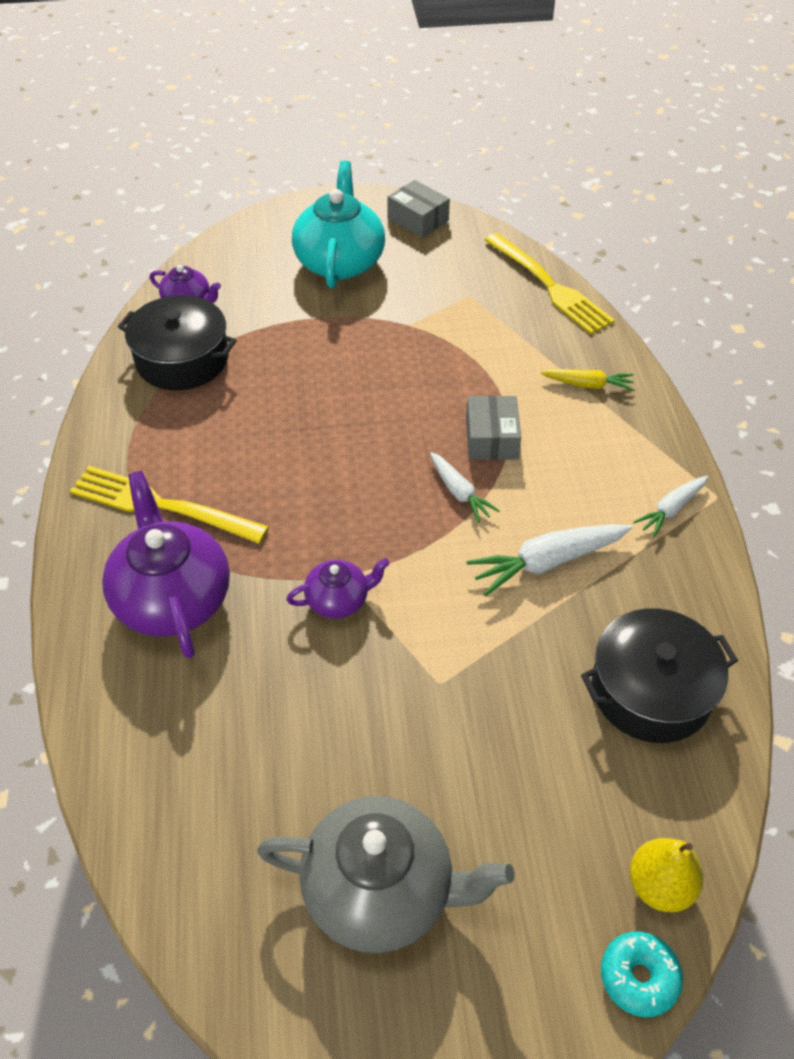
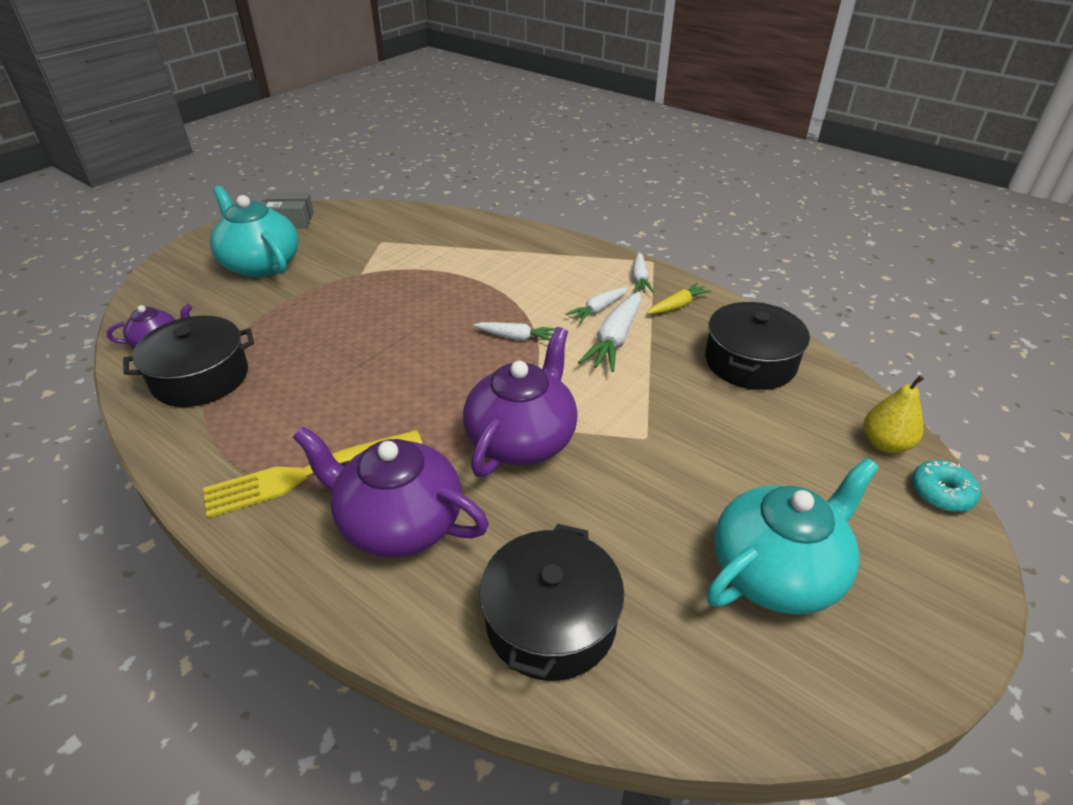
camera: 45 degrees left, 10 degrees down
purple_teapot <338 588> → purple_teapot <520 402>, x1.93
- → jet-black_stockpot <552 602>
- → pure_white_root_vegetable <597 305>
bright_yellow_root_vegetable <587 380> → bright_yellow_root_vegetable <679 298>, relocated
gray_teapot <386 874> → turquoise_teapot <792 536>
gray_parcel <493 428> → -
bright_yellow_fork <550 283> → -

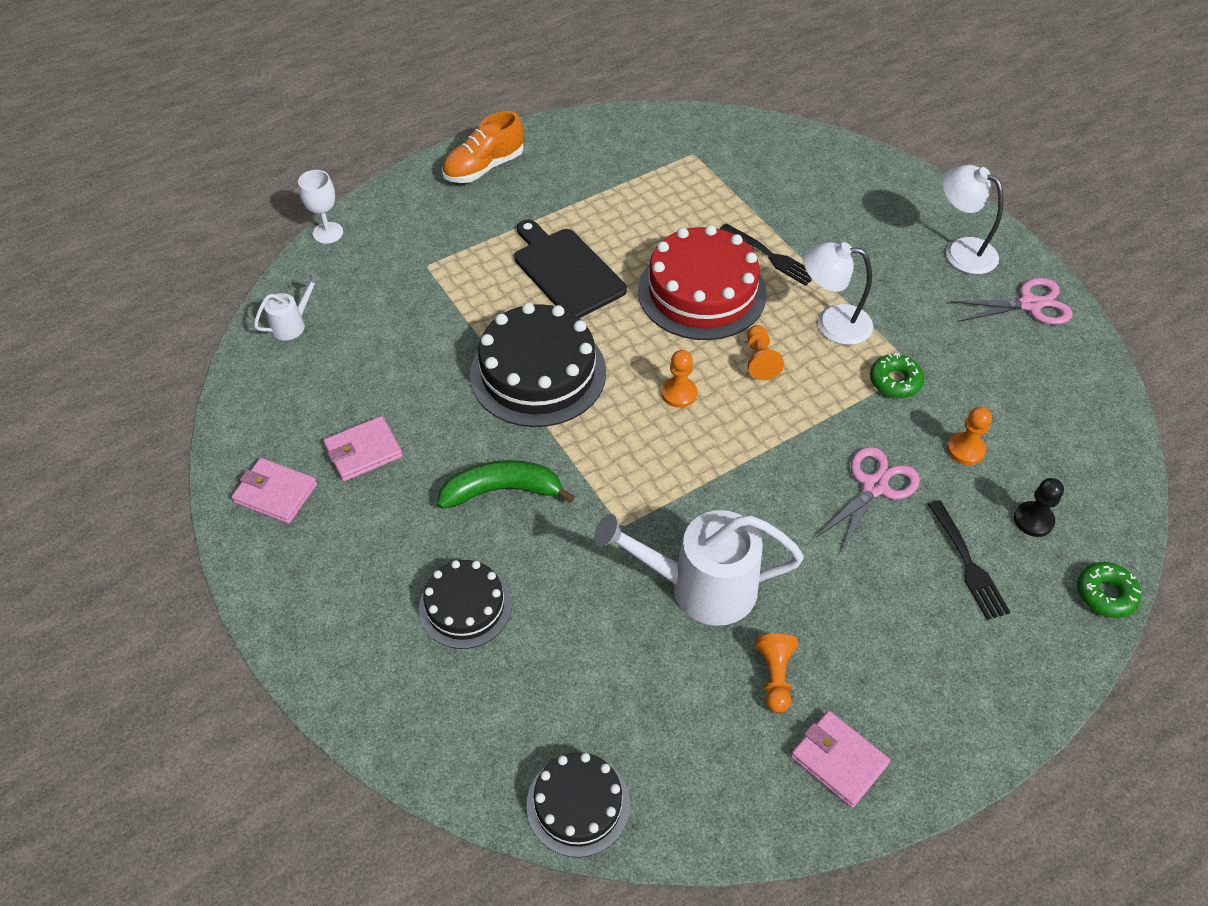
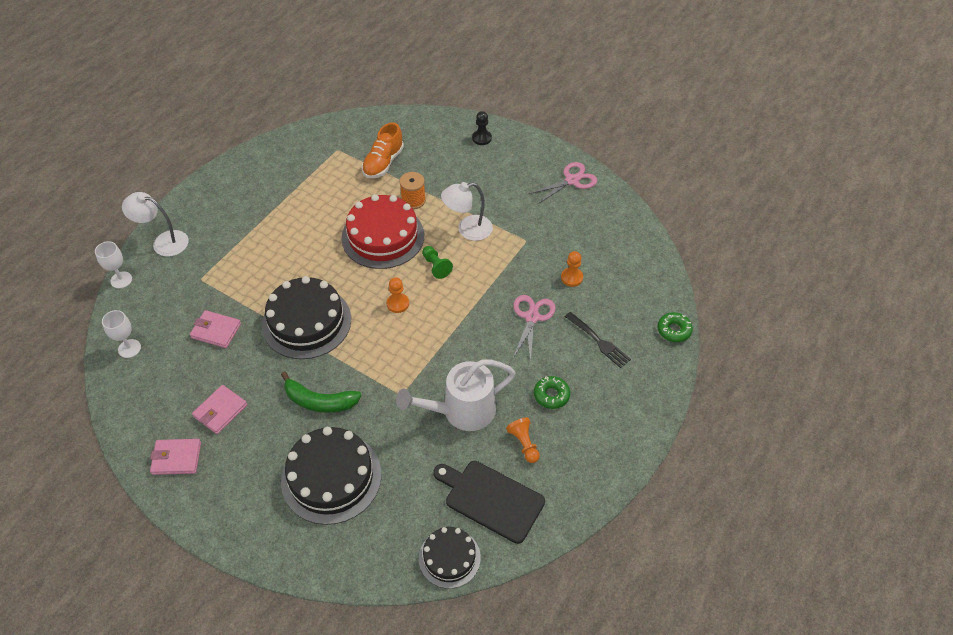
camera: 25 degrees left, 0 degrees up
pure_white_watering_can <288 306> → pure_white_goblet <121 334>
pure_white_desk_lamp <973 219> → pure_white_desk_lamp <155 224>, relocated
rose-pink_wallet <840 759> → rose-pink_wallet <215 329>, relocated
leaf-green_toy_banana <506 484> → leaf-green_toy_banana <321 392>, 135 degrees counterclockwise
jet-black_gateau <465 604> → jet-black_gateau <331 476>, x1.70
orange_lace-up_shoe <483 147> → orange_lace-up_shoe <383 150>, relocated
jet-black_fork <766 255> → orange_spool <412 190>
orange_game_pawn <765 352> → leaf-green_game_pawn <437 262>
jet-black_chopping_board <570 269> → jet-black_chopping_board <489 502>, relocated
jet-black_game_pawn <1039 507> → jet-black_game_pawn <482 128>, relocated
leaf-green_donut <897 375> → leaf-green_donut <552 392>, relocated

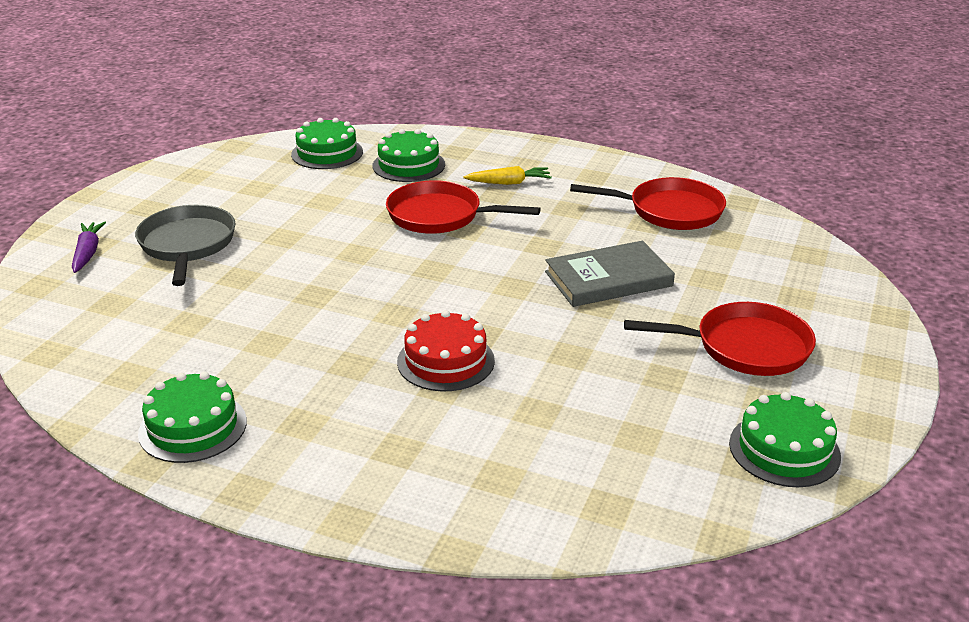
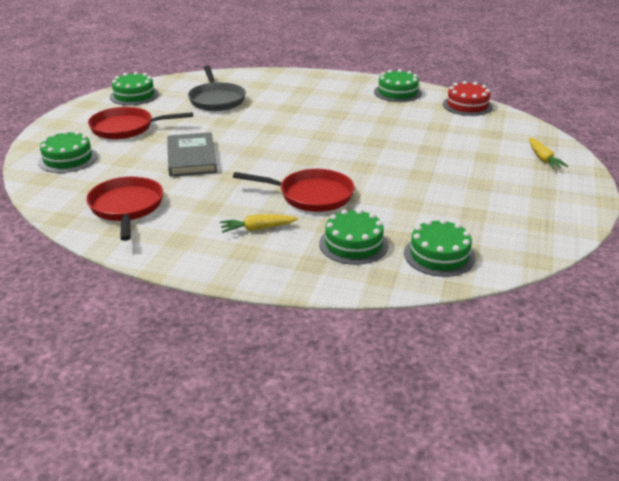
camera: 175 degrees right, 0 degrees up
- → leaf-green_gateau <67 151>
scarlet_pan <648 203> → scarlet_pan <124 208>, 75 degrees clockwise
gray_hardcover <610 274> → gray_hardcover <192 154>, 75 degrees counterclockwise
gray_pan <185 245> → gray_pan <217 88>, relocated
scarlet_gateau <446 350> → scarlet_gateau <468 98>, relocated
purple_root_vegetable <89 247> → bright_yellow_root_vegetable <548 153>

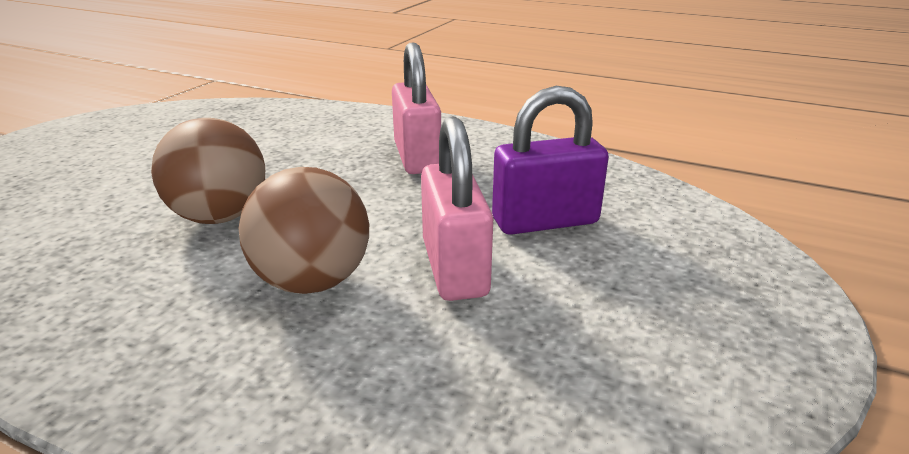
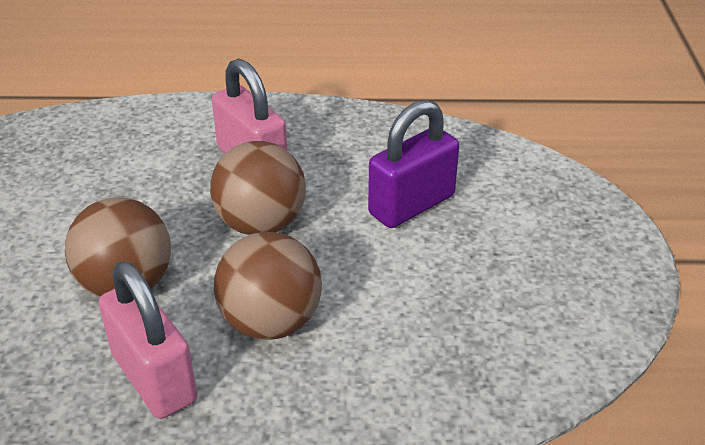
camera: 25 degrees left, 10 degrees up
rose-pink_small_lock <457 208> → rose-pink_small_lock <147 340>, relocated
- → brown_ball <258 188>

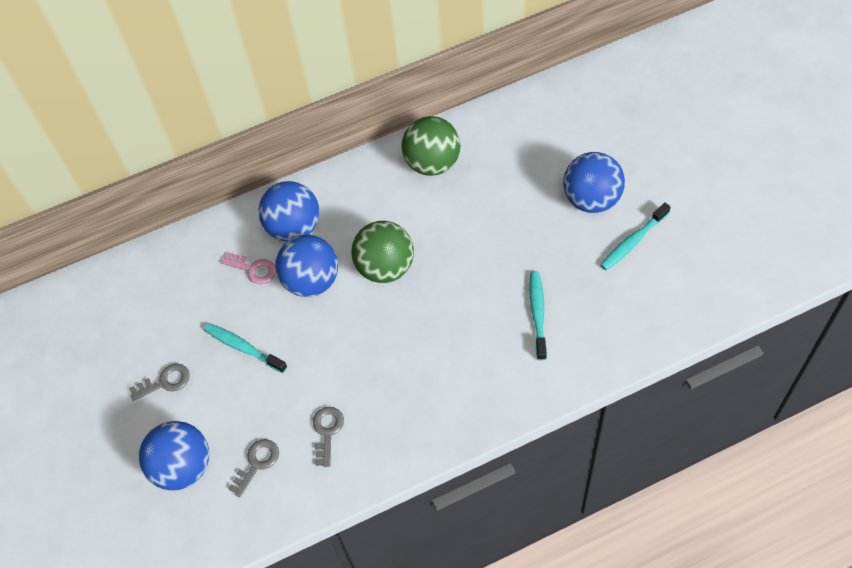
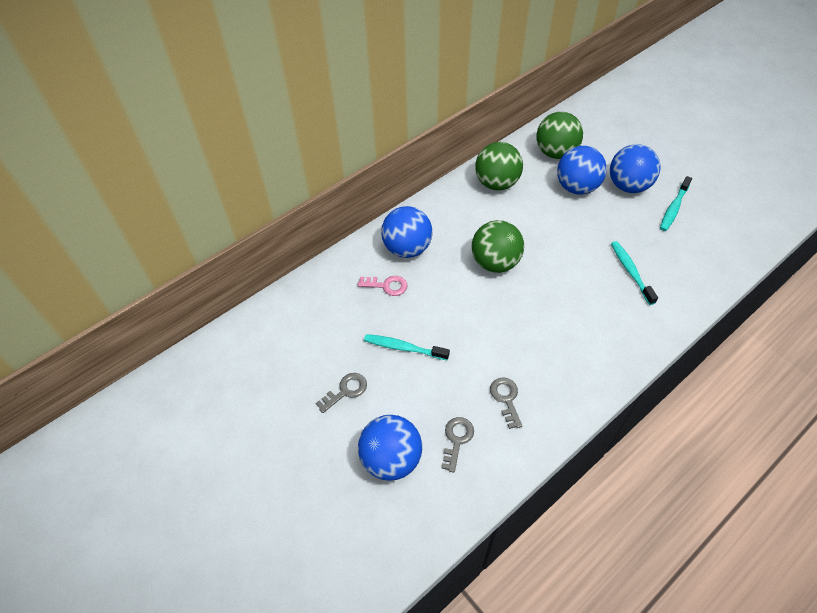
camera: 20 degrees left, 5 degrees down
- → leaf-green_ball <559 135>
royal_blue_ball <306 265> → royal_blue_ball <582 170>, relocated

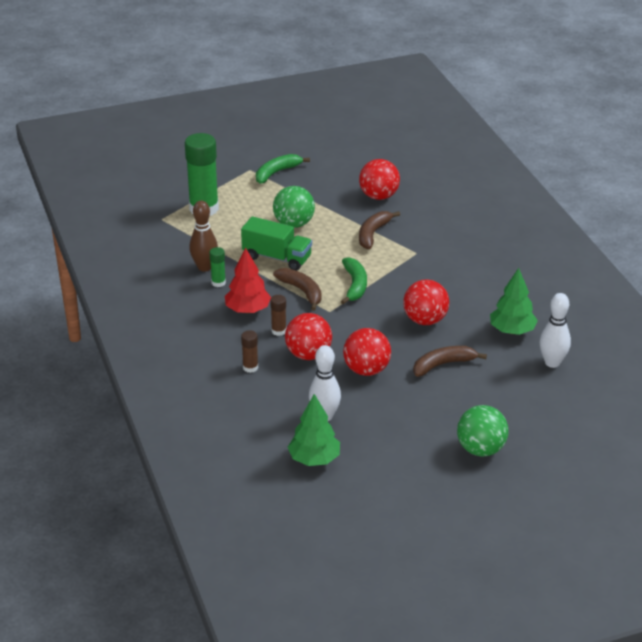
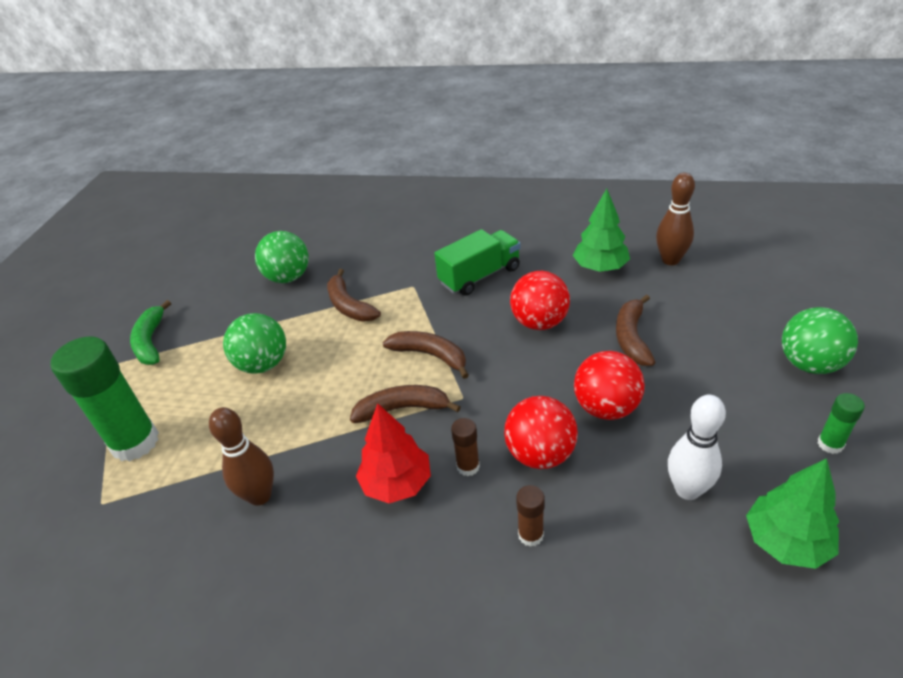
camera: 55 degrees left, 5 degrees up
scarlet_ball <379 179> → leaf-green_ball <282 257>
leaf-green_toy_banana <354 281> → brown_toy_banana <426 355>
leaf-green_lorry <276 243> → leaf-green_lorry <477 262>, relocated
pure_white_tenpin <555 330> → brown_tenpin <675 219>
leaf-green_glue <218 267> → leaf-green_glue <841 423>, relocated

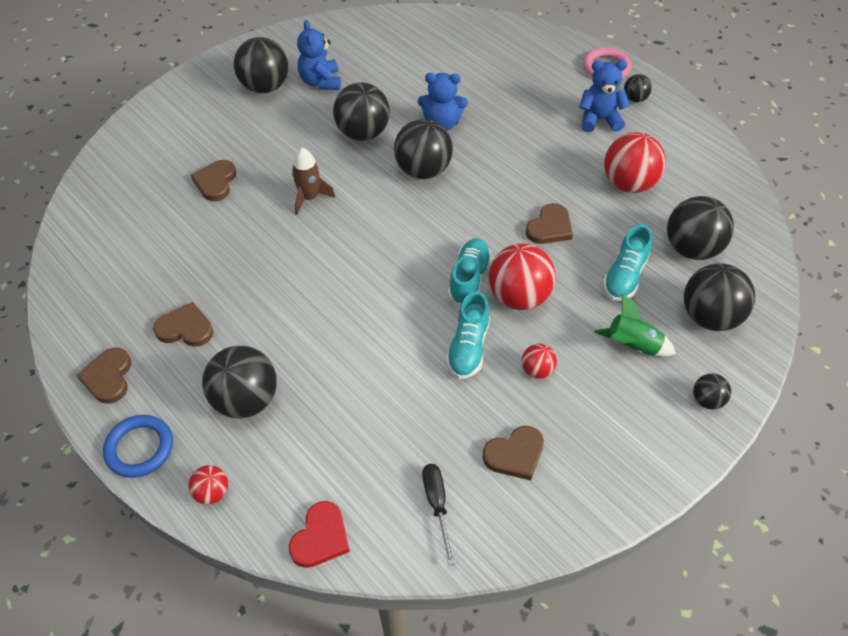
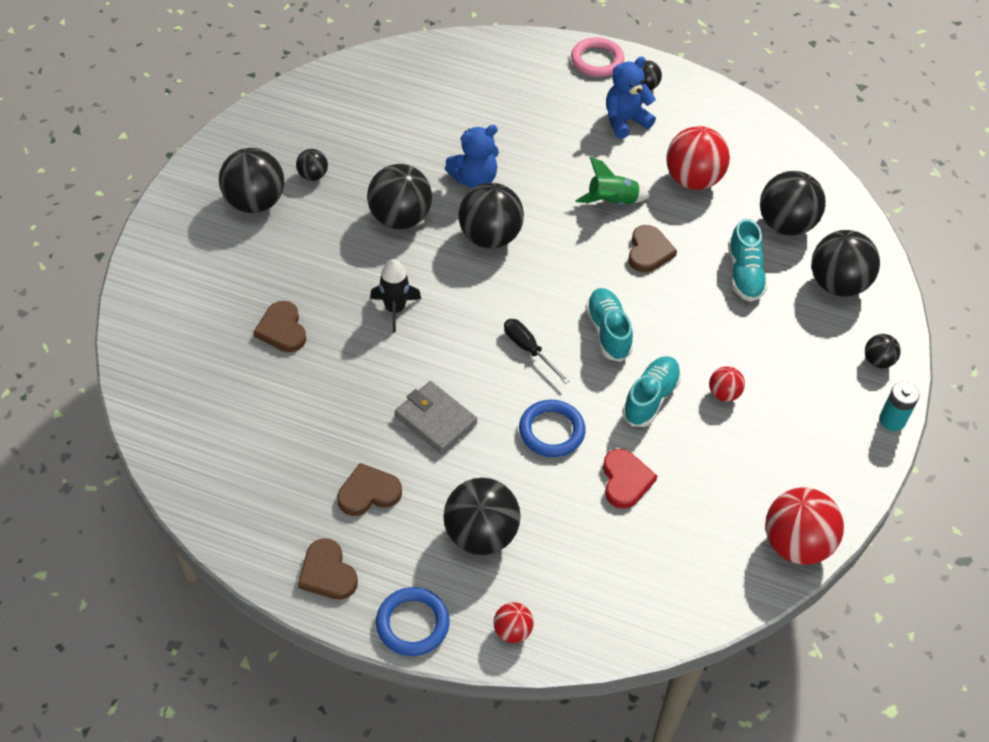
camera: 30 degrees left, 0 degrees up
royal_blue_teddy <319 55> → jet-black_ball <312 165>
brown_rocket <313 181> → jet-black_rocket <395 296>
- → gray_wallet <436 417>
jet-black_flat_screwdriver <438 514> → jet-black_flat_screwdriver <537 351>, relocated
- → royal_blue_torus <552 428>
leaf-green_rocket <635 325> → leaf-green_rocket <612 181>, relocated
scarlet_heart <319 534> → scarlet_heart <630 479>, relocated
turquoise_lace-up_shoe <468 335> → turquoise_lace-up_shoe <651 391>, 135 degrees counterclockwise
scarlet_ball <522 276> → scarlet_ball <804 526>, relocated
- → turquoise_battery <899 406>
brown_heart <513 453> → -

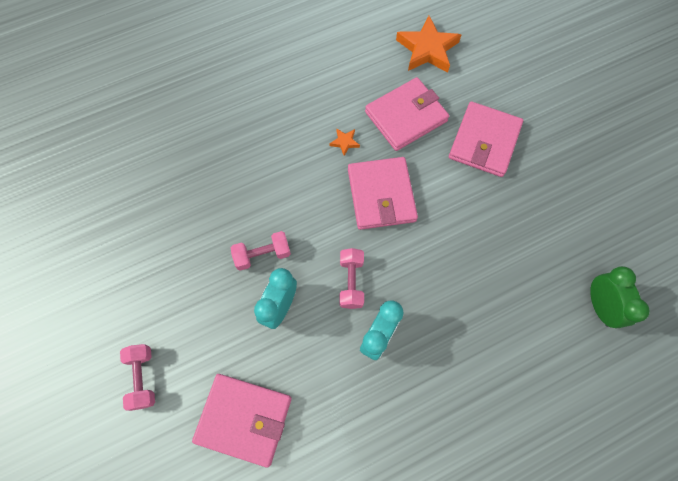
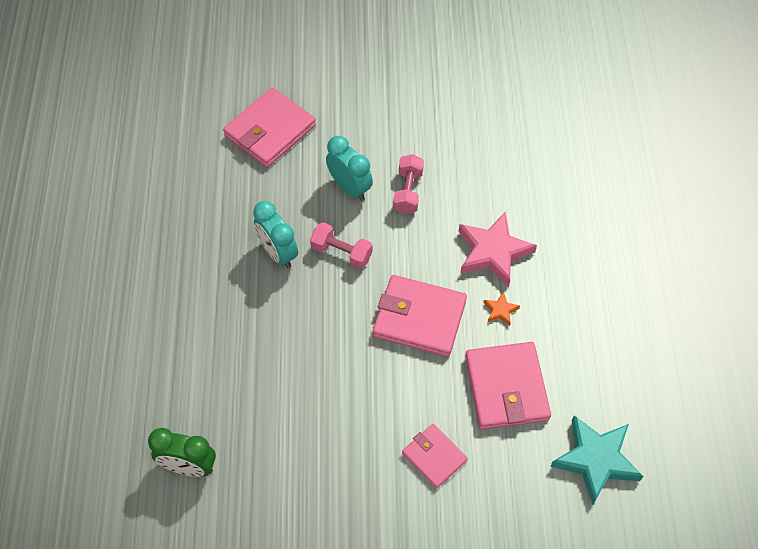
camera: 115 degrees right, 10 degrees down
rose-pink_wallet <486 139> → rose-pink_wallet <435 456>, x0.60
- → rose-pink_star_shape <498 249>
orange_star_shape <428 44> → turquoise_star_shape <596 460>
rose-pink_free_weight <137 377> → -

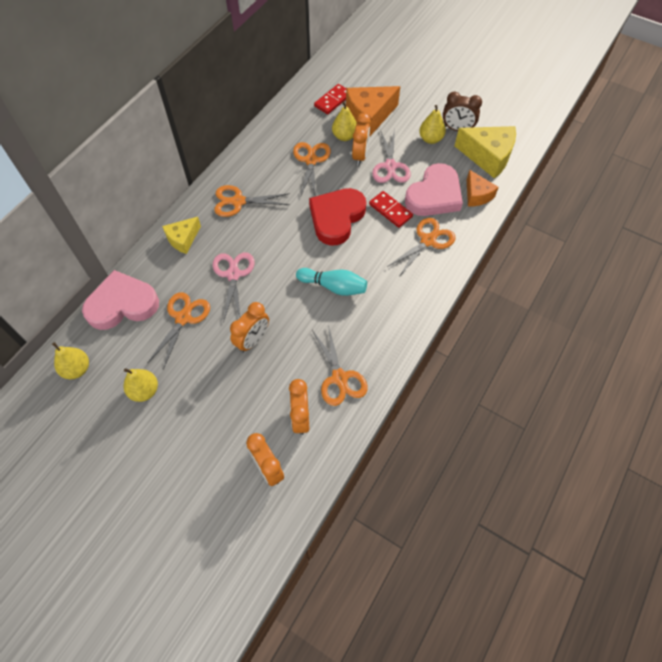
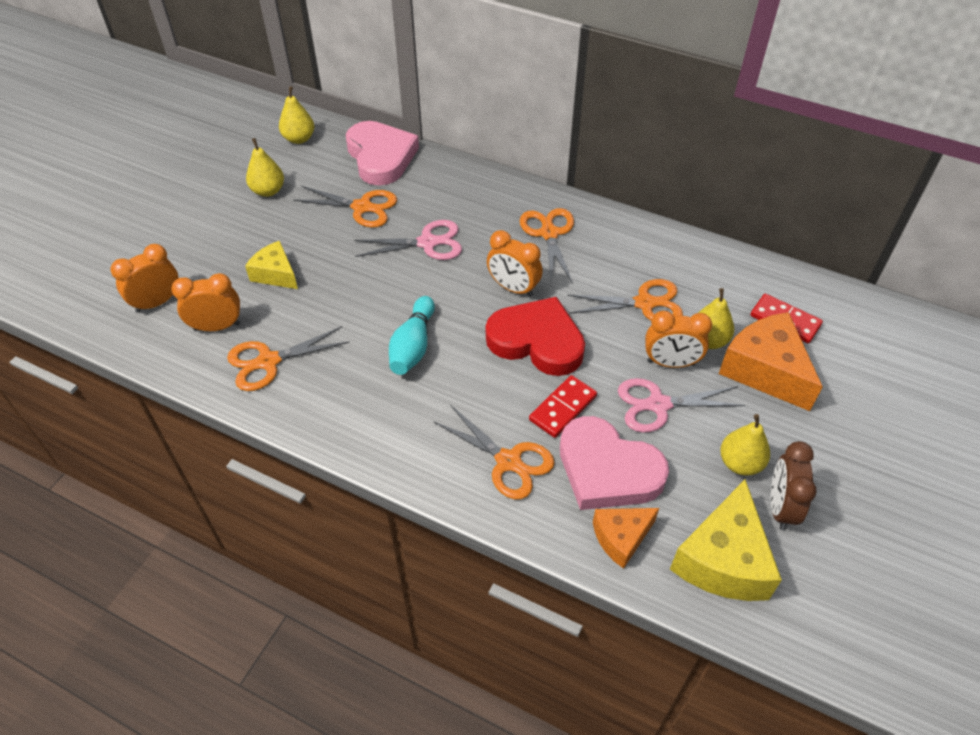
camera: 85 degrees right, 10 degrees down
bright_yellow_cheese_wedge <181 235> → bright_yellow_cheese_wedge <271 265>, relocated
orange_bedside_clock <249 327> → orange_bedside_clock <515 263>, relocated

